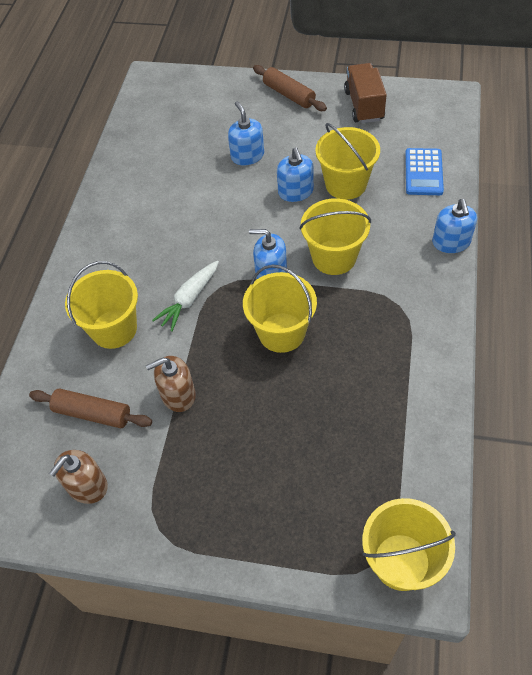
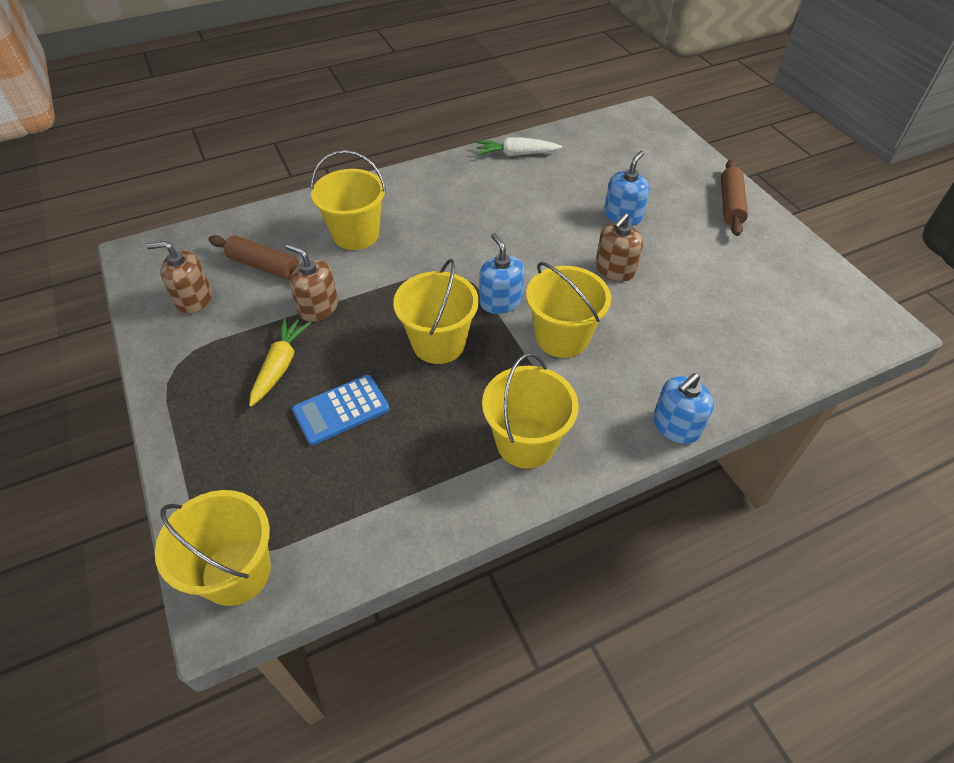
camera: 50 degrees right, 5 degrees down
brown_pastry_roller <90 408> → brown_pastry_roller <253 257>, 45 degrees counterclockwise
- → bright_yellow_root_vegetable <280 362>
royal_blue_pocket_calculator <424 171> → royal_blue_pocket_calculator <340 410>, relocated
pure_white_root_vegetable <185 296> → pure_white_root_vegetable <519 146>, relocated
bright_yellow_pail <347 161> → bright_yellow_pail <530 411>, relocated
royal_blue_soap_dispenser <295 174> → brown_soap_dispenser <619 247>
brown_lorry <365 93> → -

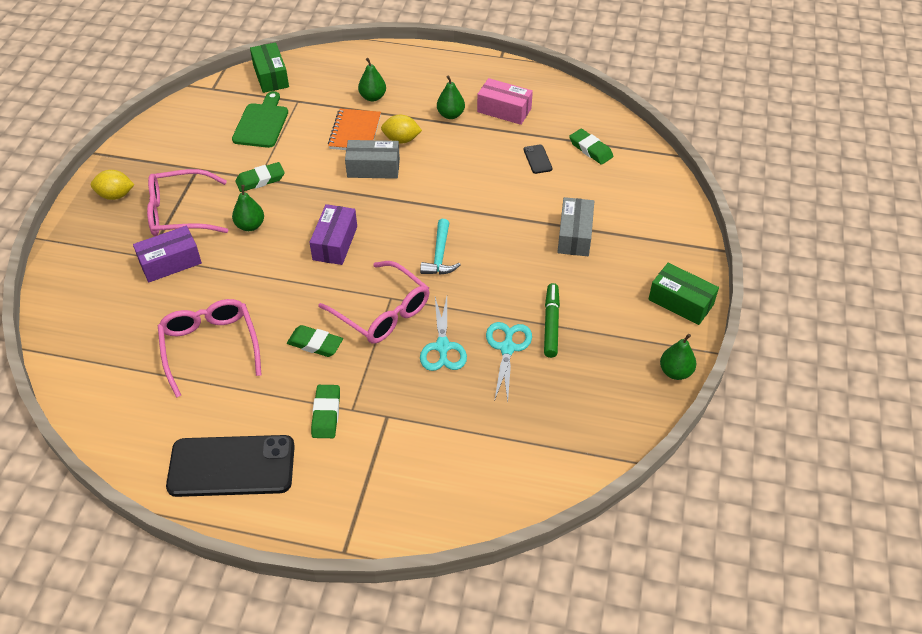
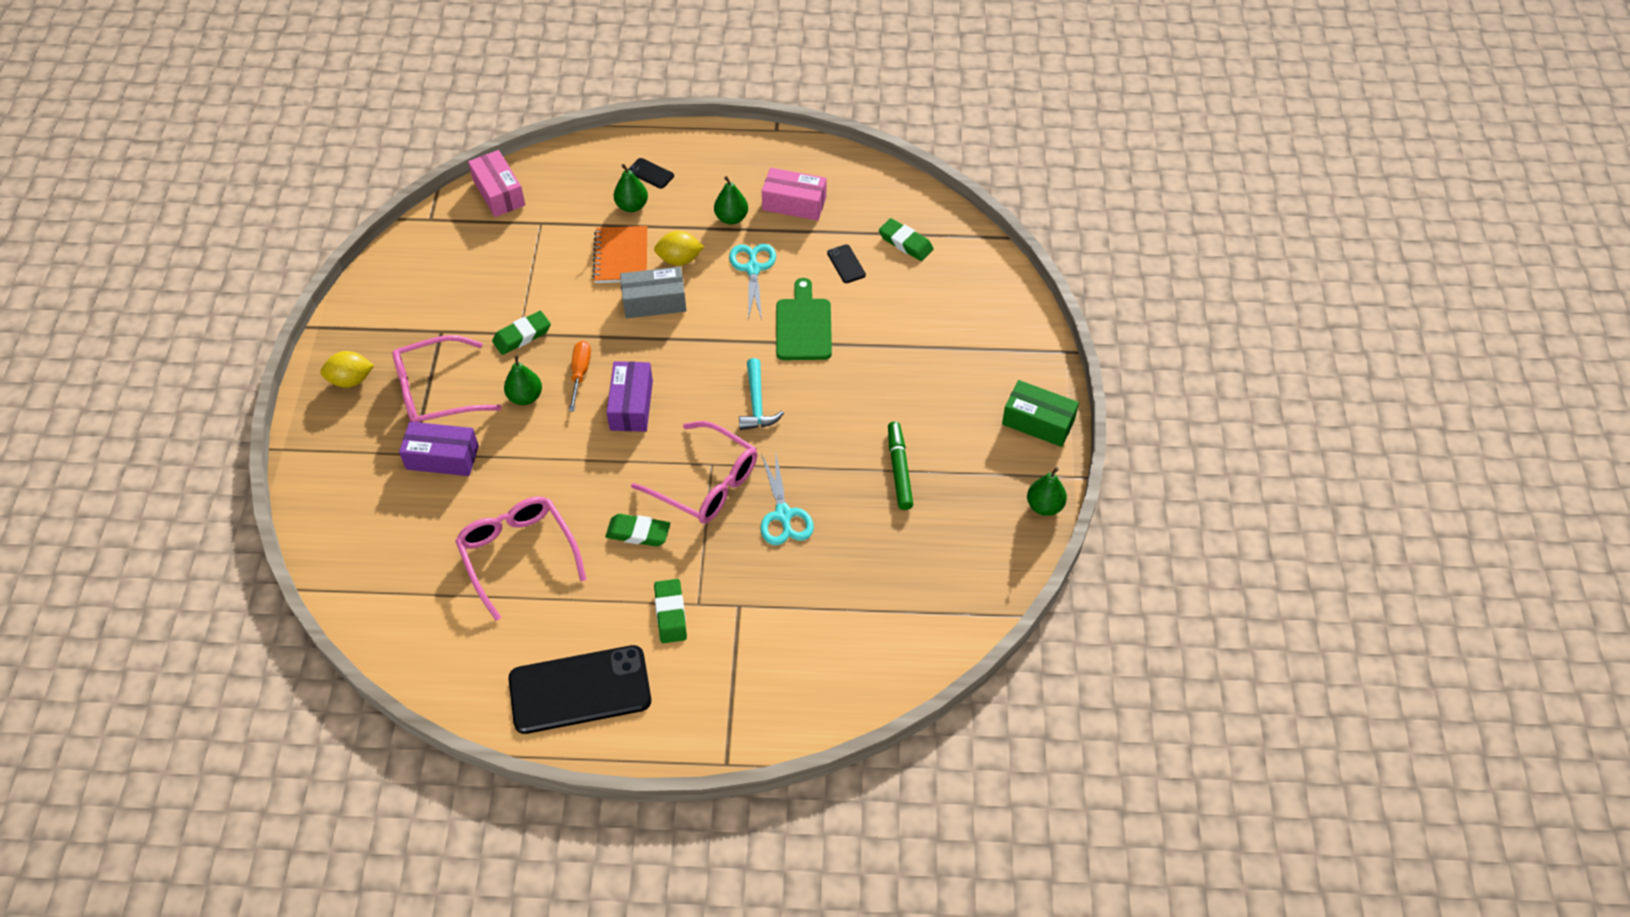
camera: 10 degrees left, 5 degrees up
purple_parcel <167 254> → purple_parcel <439 449>, 45 degrees clockwise
leaf-green_parcel <269 67> → rose-pink_parcel <496 183>
- → orange_flat_screwdriver <580 376>
- → jet-black_smartphone <651 173>
turquoise_pair_of_scissors <509 361> → turquoise_pair_of_scissors <752 282>, relocated
leaf-green_chopping_board <260 119> → leaf-green_chopping_board <804 319>, relocated
gray_parcel <575 226> → -

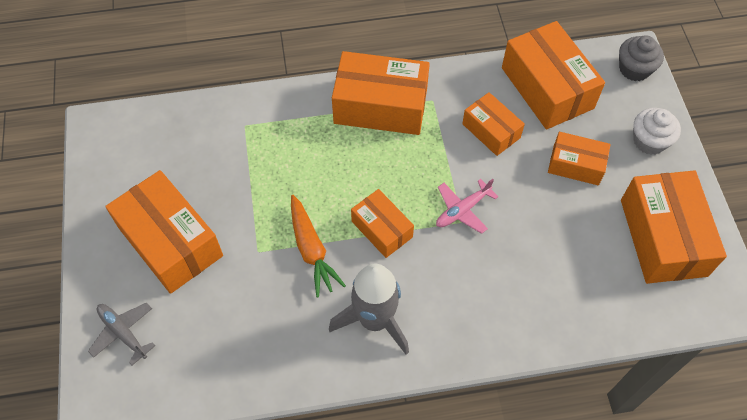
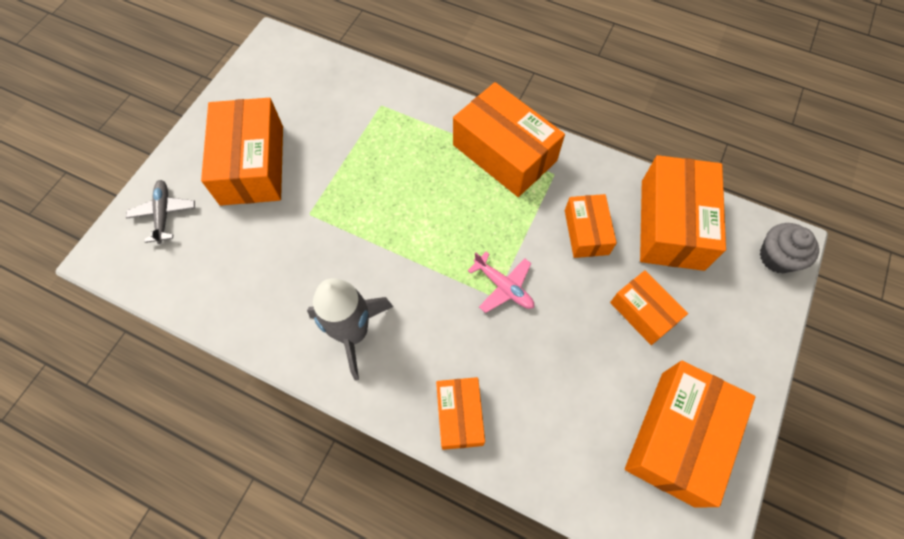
camera: 35 degrees right, 5 degrees up
orange_parcel <382 223> → orange_parcel <460 413>, relocated
rose-pink_aeroplane <467 206> → rose-pink_aeroplane <501 282>, 135 degrees counterclockwise
orange_root_vegetable <318 246> → -
pure_white_cupcake <657 131> → -

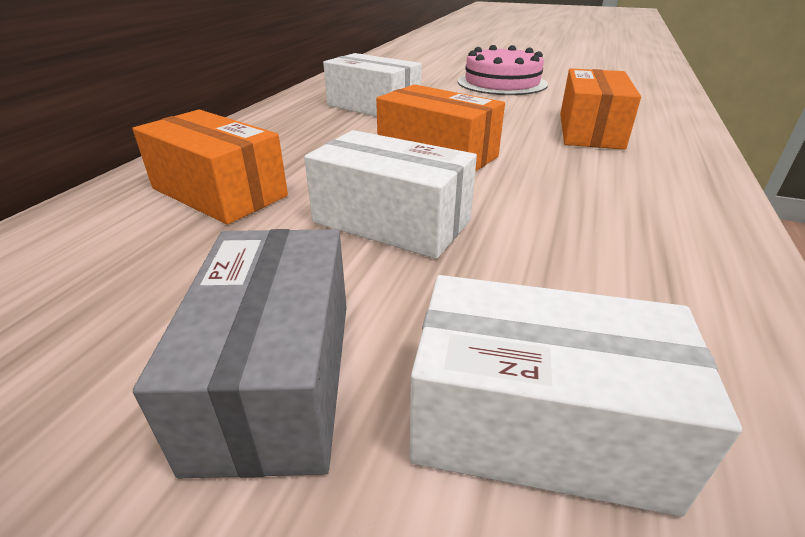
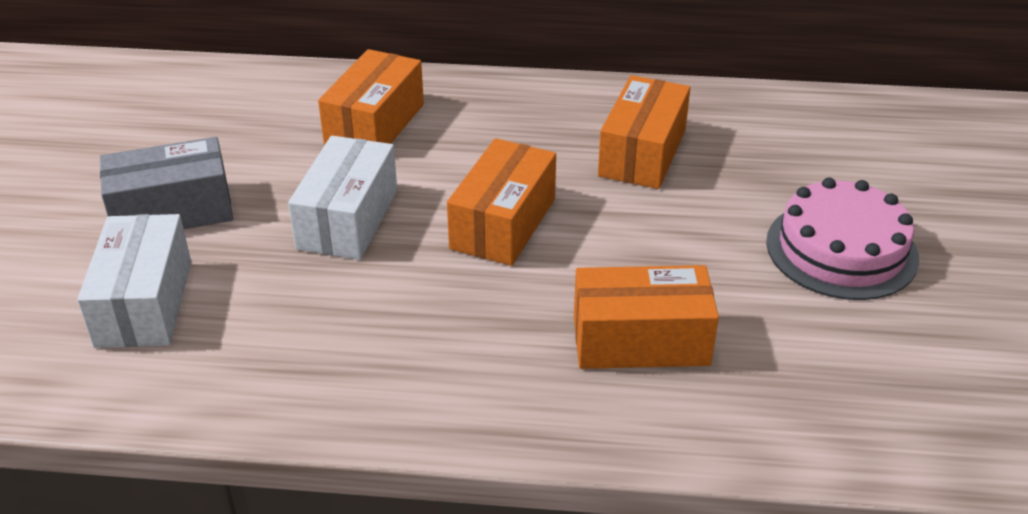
camera: 75 degrees right, 5 degrees up
pure_white_parcel <372 85> → orange_parcel <644 132>

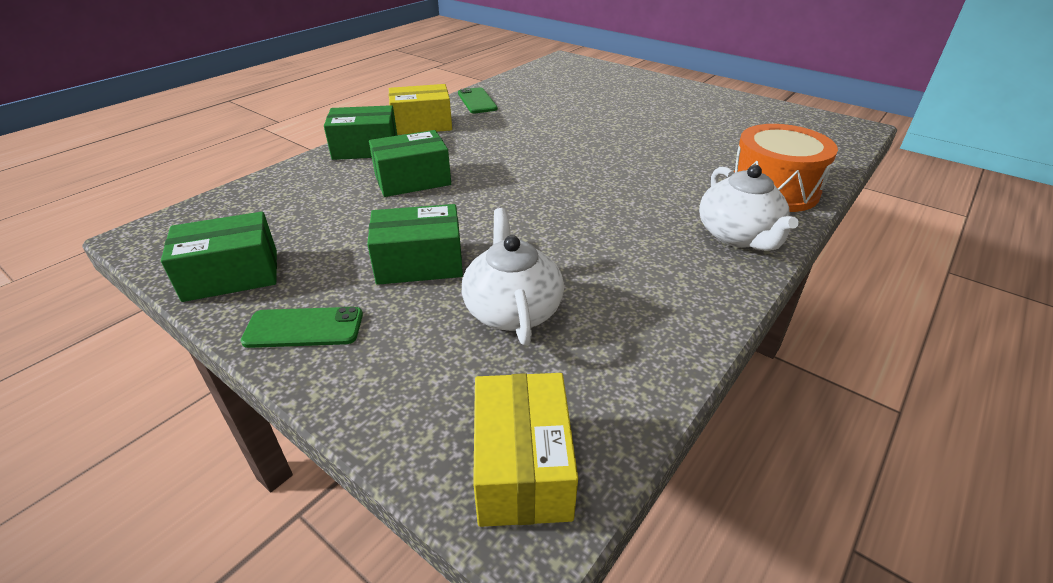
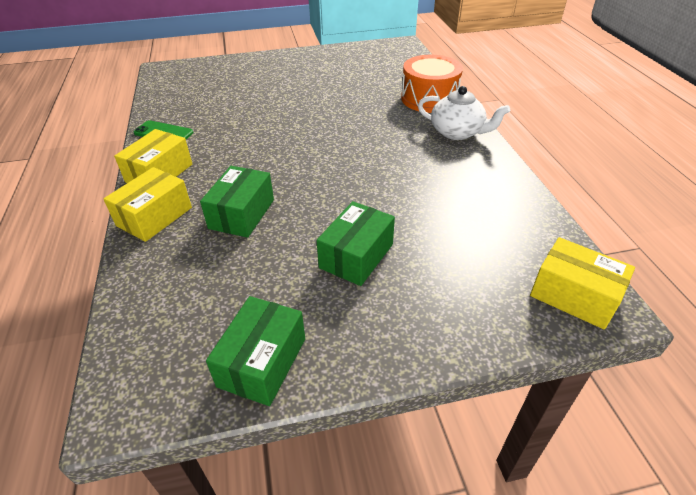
camera: 50 degrees left, 5 degrees up
leaf-green_parcel <360 132> → bright_yellow_parcel <147 204>
leaf-green_smartphone <302 327> → -
pure_white_teapot <513 276> → -

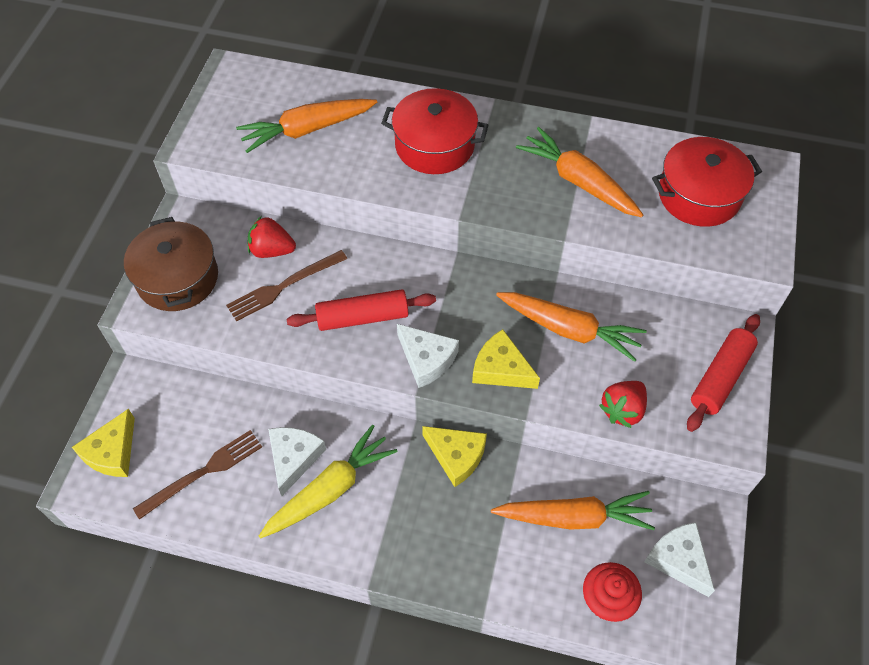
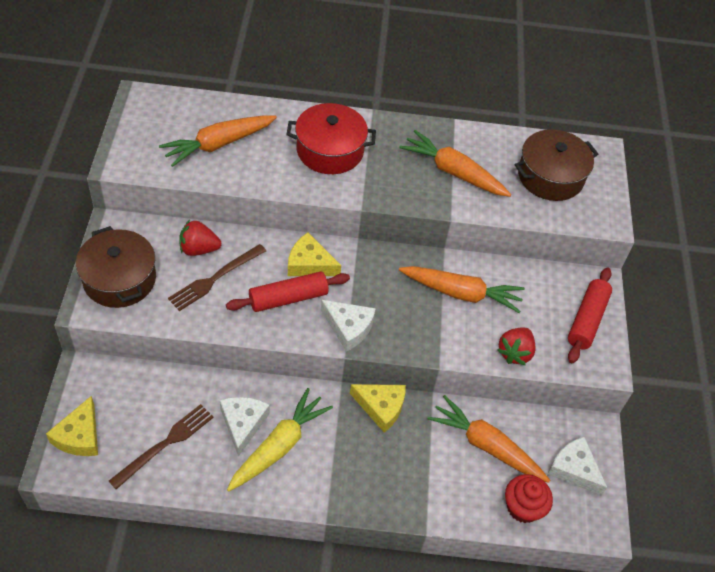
camera: 15 degrees left, 5 degrees down
bright_yellow_cheese_wedge <506 359> → bright_yellow_cheese_wedge <314 254>, relocated
orange_root_vegetable <573 510> → orange_root_vegetable <488 439>, 135 degrees counterclockwise
scarlet_stockpot <707 182> → brown_stockpot <556 165>

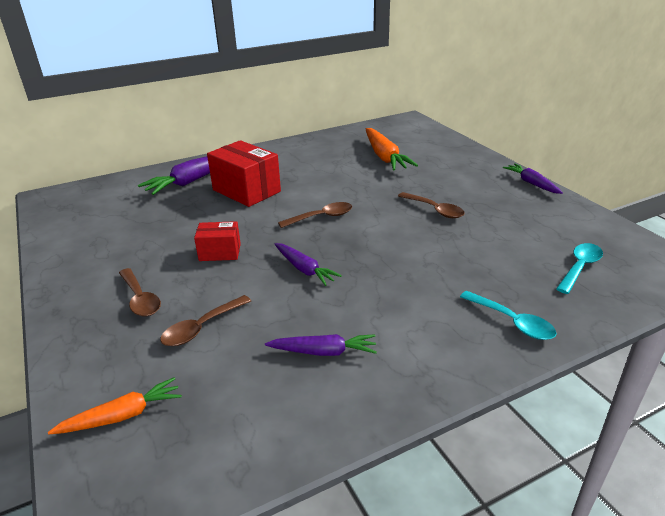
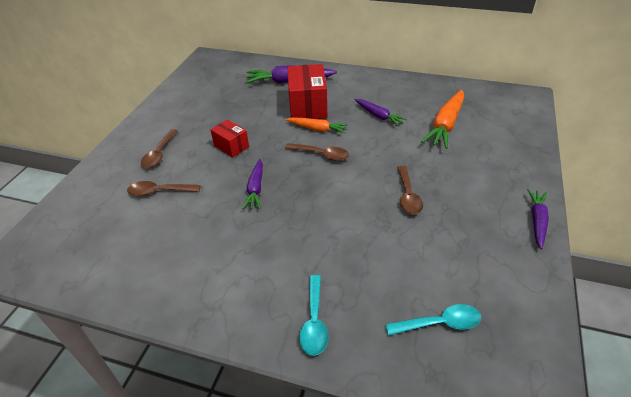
camera: 45 degrees right, 10 degrees up
orange_root_vegetable <115 406> → orange_root_vegetable <317 125>, relocated
purple_root_vegetable <321 345> → purple_root_vegetable <380 112>, relocated

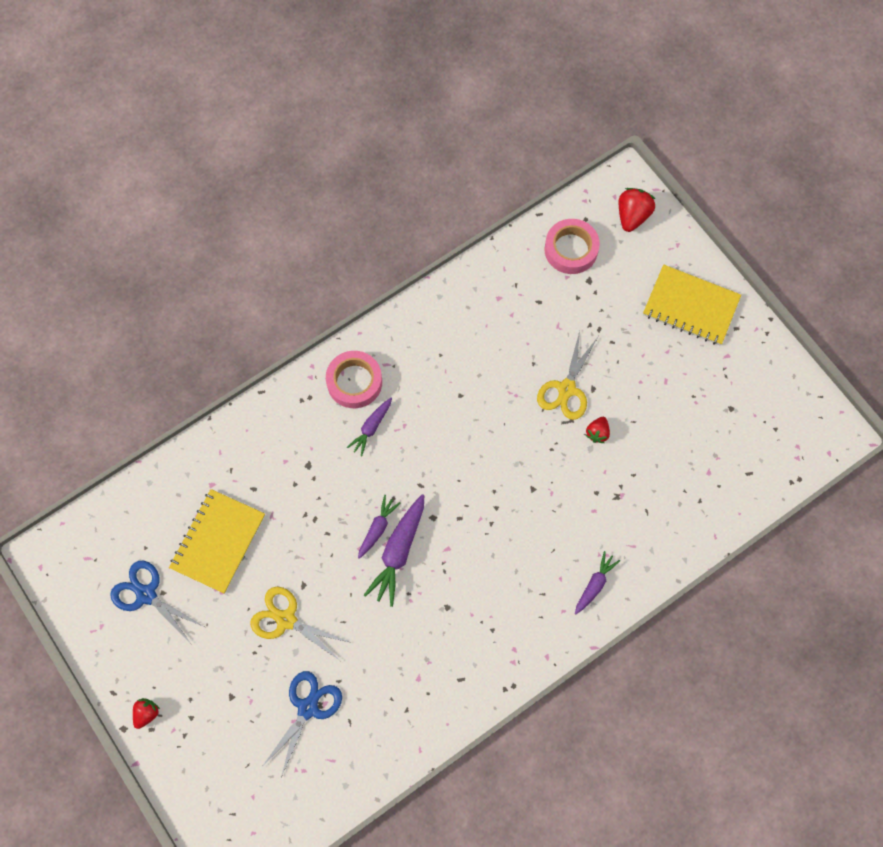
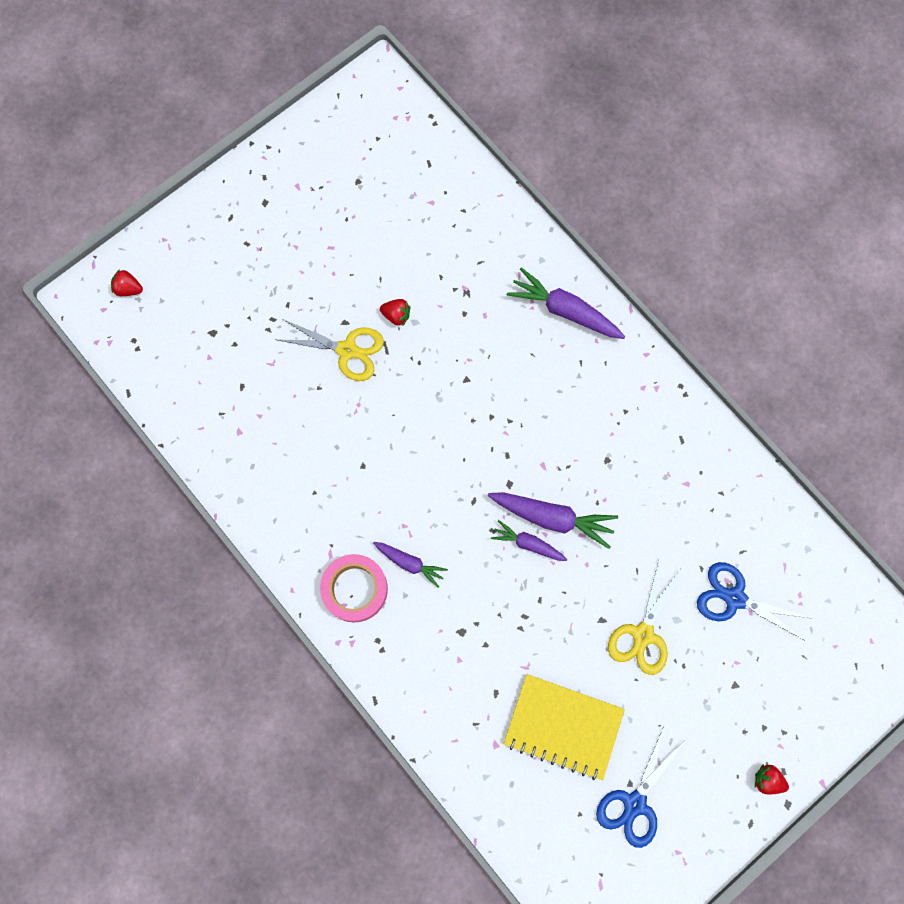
camera: 95 degrees left, 5 degrees up
scarlet_toy_strawberry <637 210> → scarlet_toy_strawberry <127 282>, x0.61
purple_root_vegetable <597 582> → purple_root_vegetable <566 303>, x1.67
rose-pink_tape <572 246> → -
bright_yellow_notepad <692 304> → -

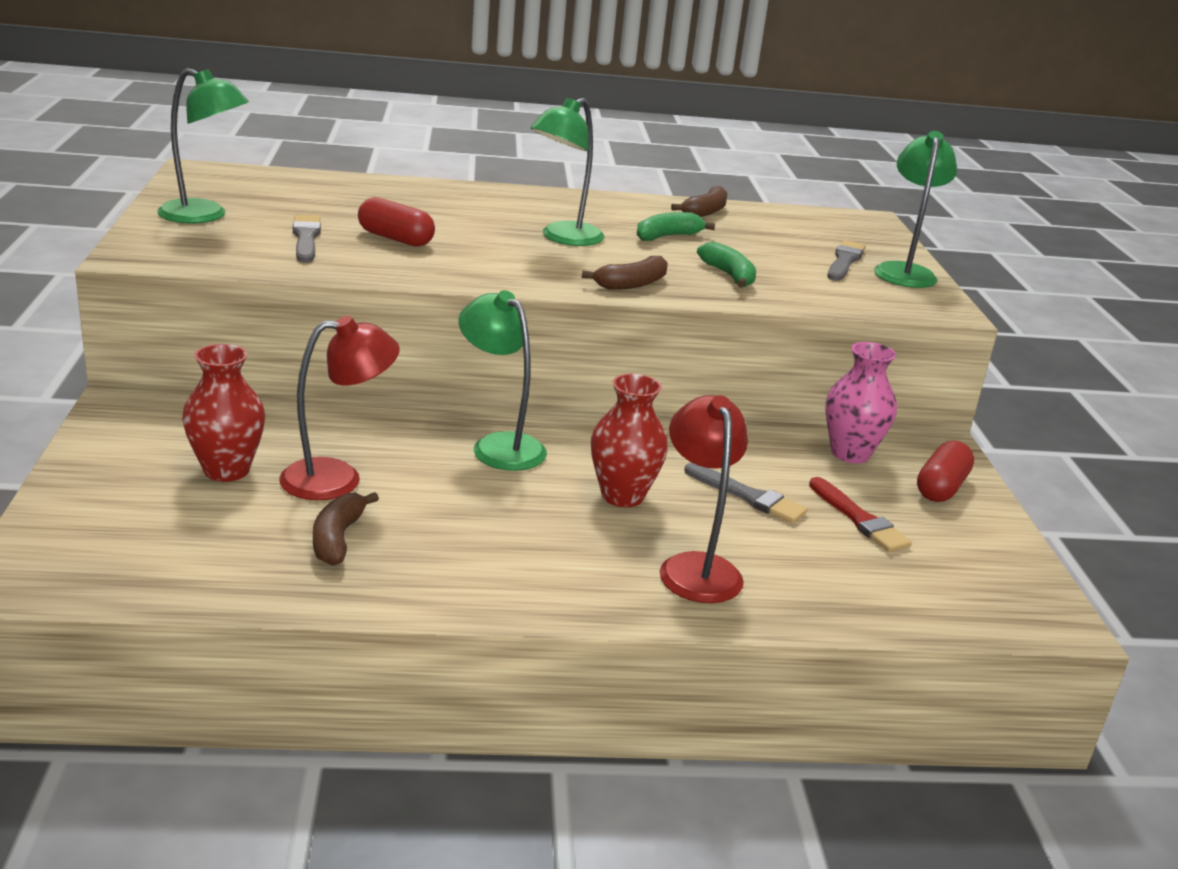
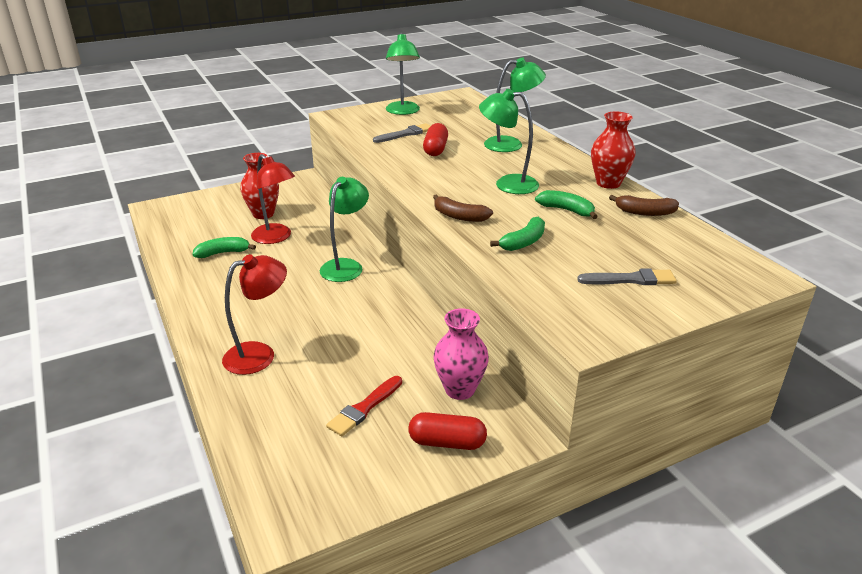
camera: 70 degrees right, 5 degrees up
brown_toy_banana <346 529> → leaf-green_toy_banana <224 247>
leaf-green_desk_lamp <915 209> → leaf-green_desk_lamp <515 105>, relocated
scarlet_flower_vase <629 440> → scarlet_flower_vase <613 150>, relocated
gray_brush <745 493> → -

